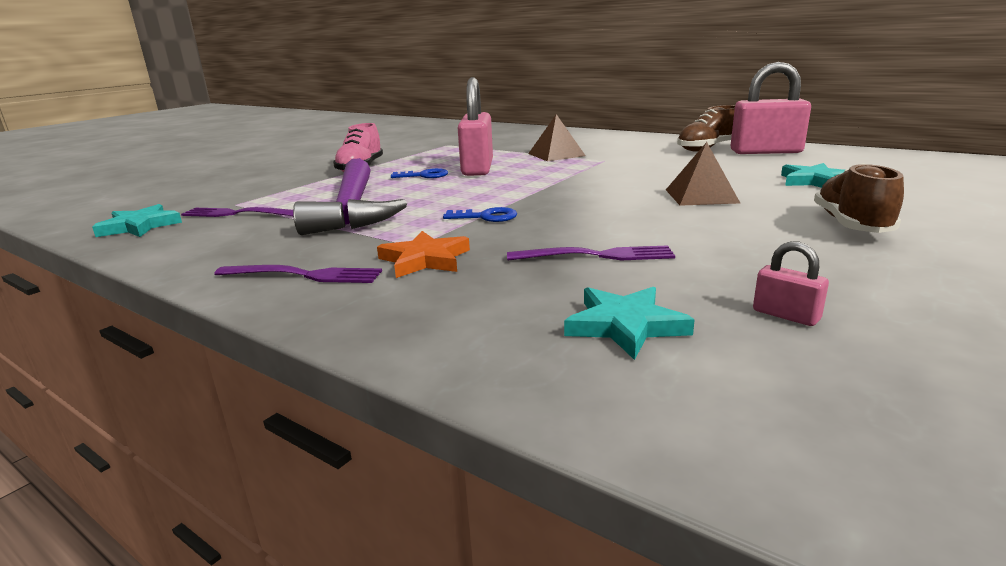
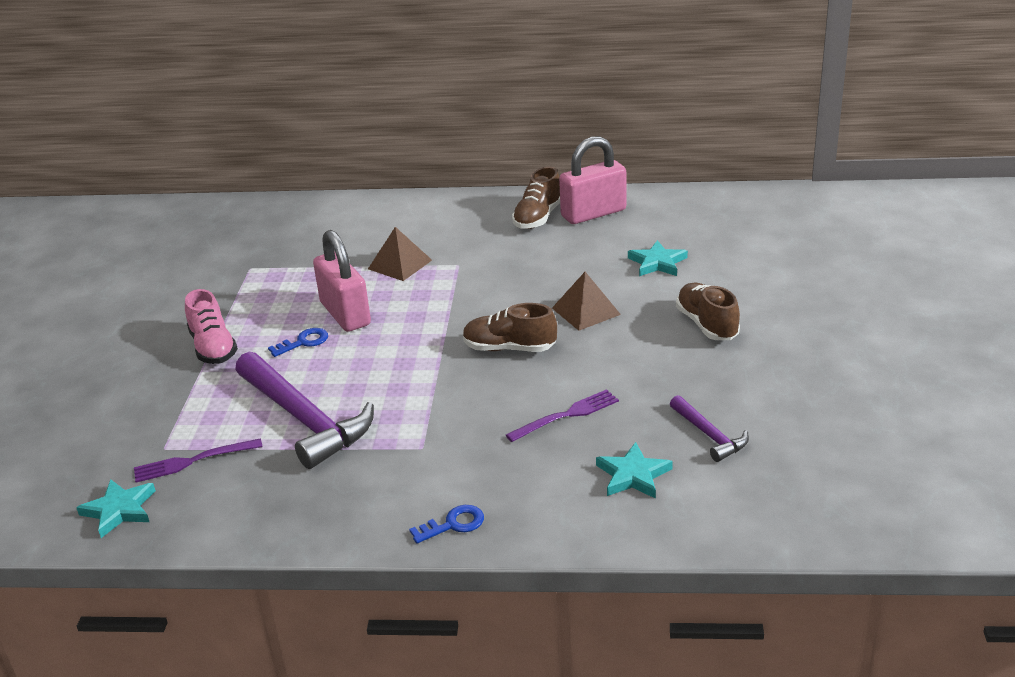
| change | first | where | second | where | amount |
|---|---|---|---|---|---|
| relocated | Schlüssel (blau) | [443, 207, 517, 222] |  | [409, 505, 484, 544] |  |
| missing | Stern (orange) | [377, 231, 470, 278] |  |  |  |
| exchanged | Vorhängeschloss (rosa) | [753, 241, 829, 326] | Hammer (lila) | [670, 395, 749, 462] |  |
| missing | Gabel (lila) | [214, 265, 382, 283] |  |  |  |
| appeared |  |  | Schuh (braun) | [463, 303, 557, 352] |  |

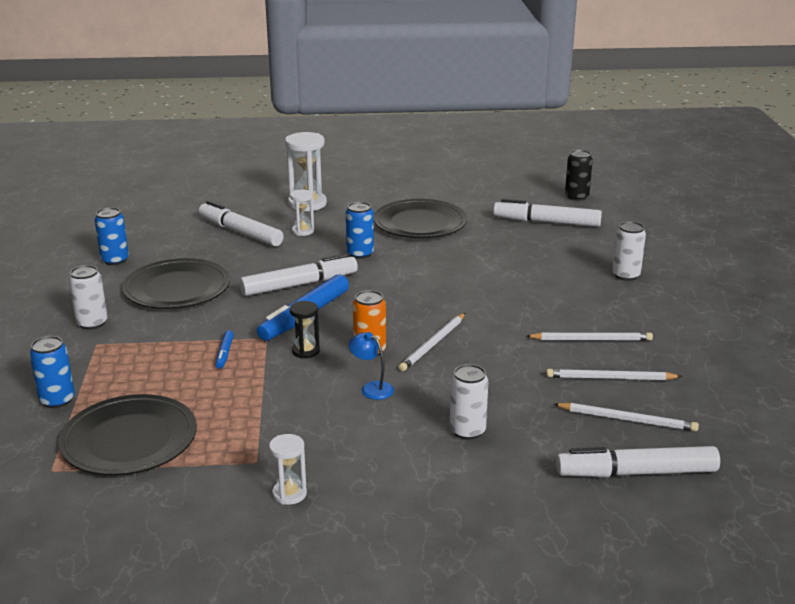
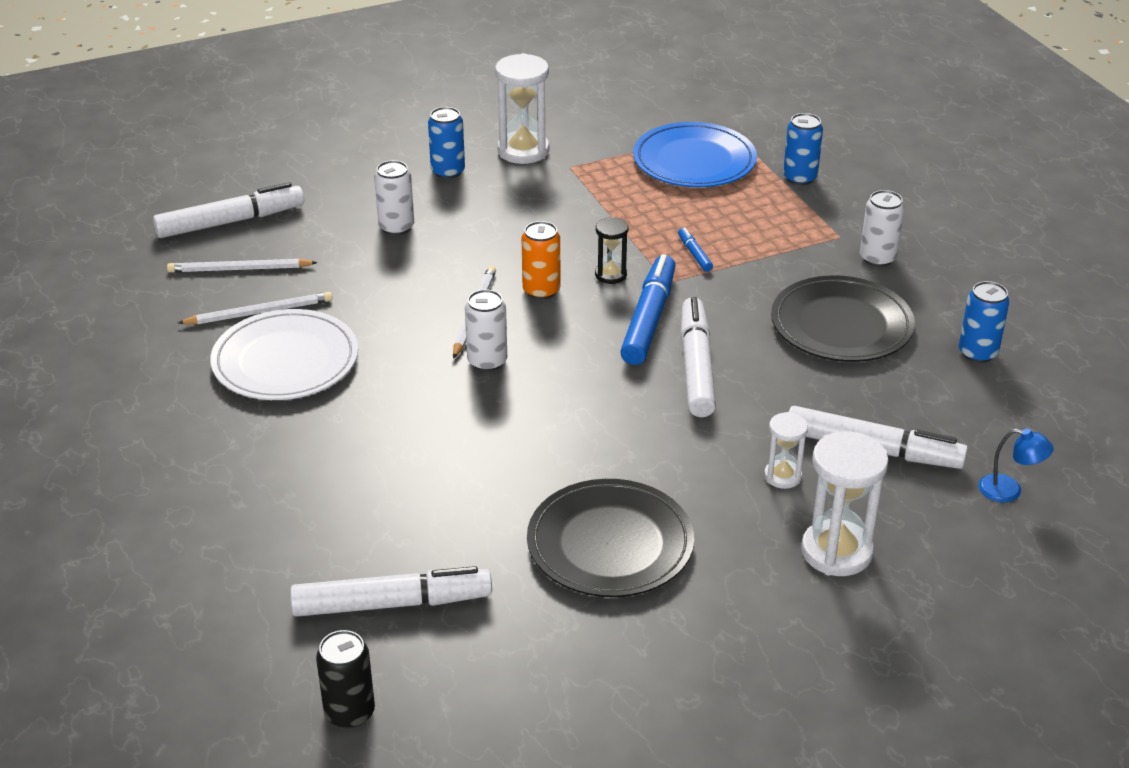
| change | first | where | second | where | amount |
|---|---|---|---|---|---|
| relocated | Dose (blau) | [346, 202, 374, 259] |  | [428, 107, 465, 179] |  |
| relocated | Dose (weiß) | [612, 221, 646, 281] |  | [465, 289, 507, 371] |  |
| spun | Filzstift (weiß) | [240, 253, 358, 296] |  | [680, 297, 716, 417] | 135 degrees clockwise |
| relocated | Lampe (blau) | [349, 332, 394, 400] |  | [978, 429, 1054, 502] |  |
| exchanged | Bleistift (weiß) | [526, 332, 653, 341] | Teller (weiß) | [210, 309, 358, 400] |  |
| colour | Teller (schwarz) | [59, 394, 197, 476] | Teller (blau) | [633, 122, 757, 187] |  |
| size | Sanduhr (weiß) | [269, 434, 307, 505] |  | [495, 53, 549, 164] | x1.80 |

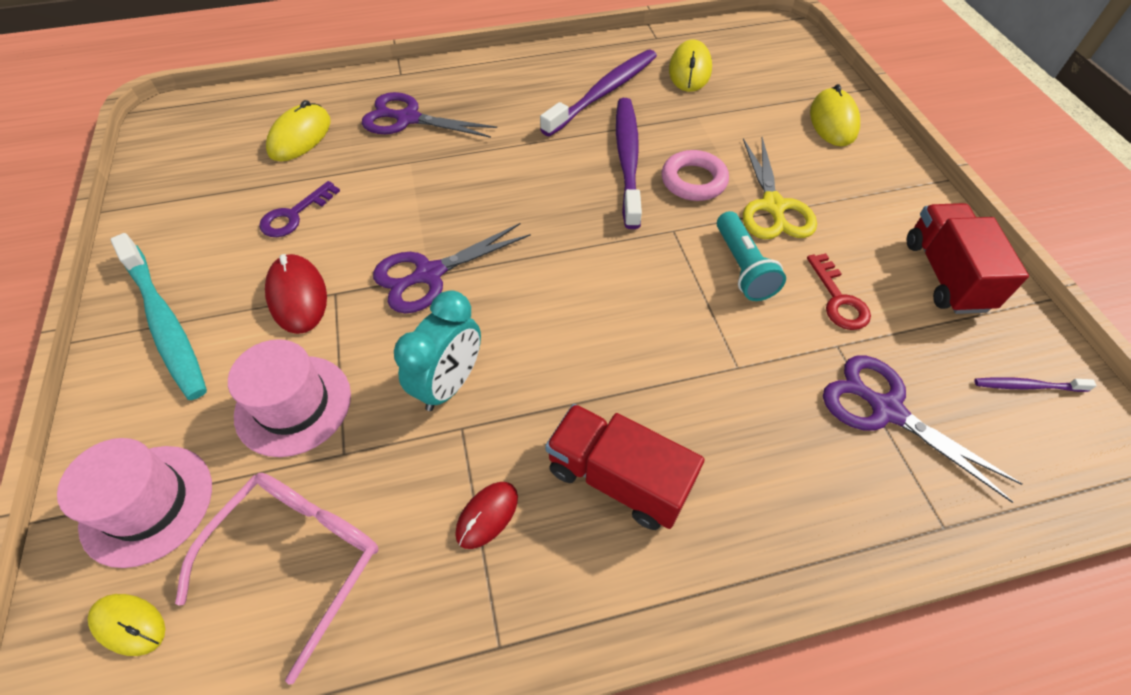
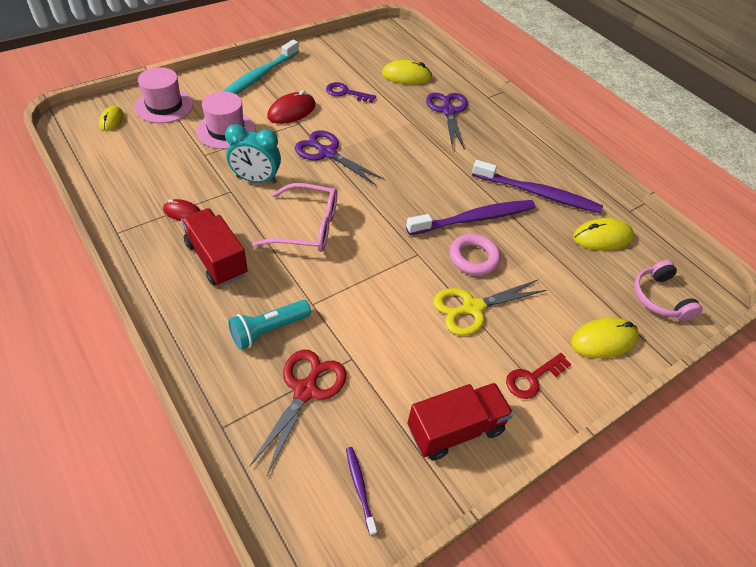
| change | first | where | second | where | amount |
|---|---|---|---|---|---|
| relocated | Taschenlampe (türkis) | [717, 211, 786, 301] |  | [228, 300, 311, 350] |  |
| relocated | Schlüssel (rot) | [807, 253, 871, 330] |  | [506, 353, 571, 399] |  |
| colour | Schere (lila) | [823, 355, 1022, 503] | Schere (rot) | [249, 349, 346, 475] |  |
| spun | Lastwagen (rot) | [545, 404, 705, 530] |  | [181, 208, 248, 286] | 45 degrees counterclockwise |
| relocated | Brille (rosa) | [175, 473, 379, 685] |  | [253, 183, 337, 252] |  |
| appeared |  |  | Kopfhörer (rosa) | [634, 260, 702, 321] |  |

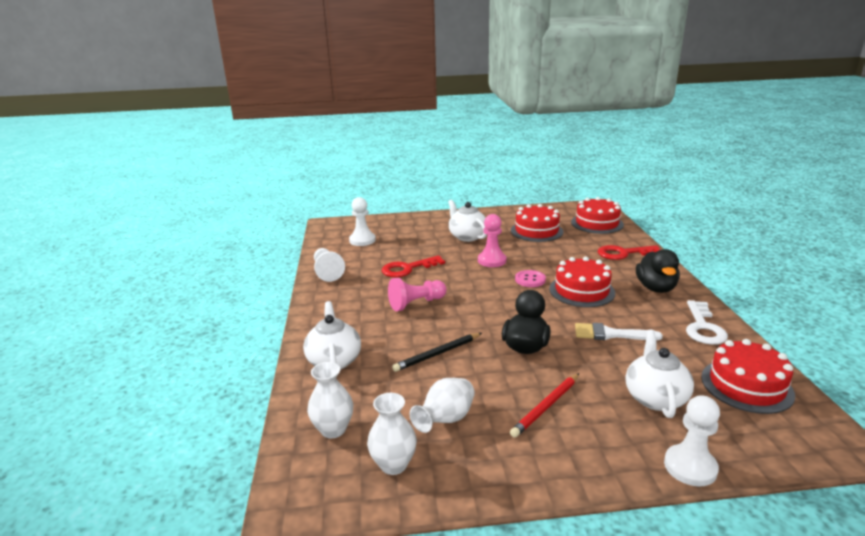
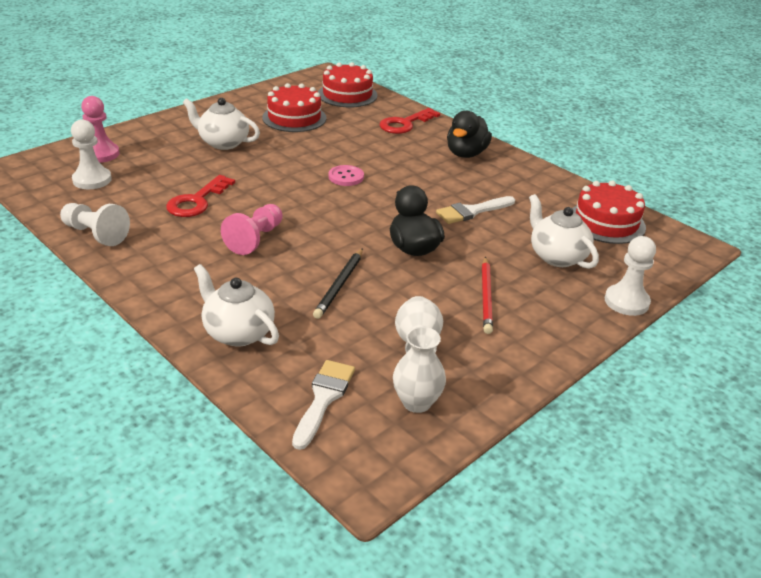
| change | first | where | second | where | amount |
|---|---|---|---|---|---|
| relocated | Bauer (rosa) | [478, 214, 506, 267] |  | [81, 96, 120, 163] |  |
| spun | Ente (schwarz) | [636, 249, 680, 293] |  | [447, 111, 492, 158] | 60 degrees clockwise |
| missing | Kuchen (rot) | [549, 257, 615, 307] |  |  |  |
| missing | Schlüssel (weiß) | [686, 300, 728, 345] |  |  |  |
| exchanged | Vase (weiß) | [307, 362, 353, 438] | Pinsel (weiß) | [292, 360, 355, 450] |  |

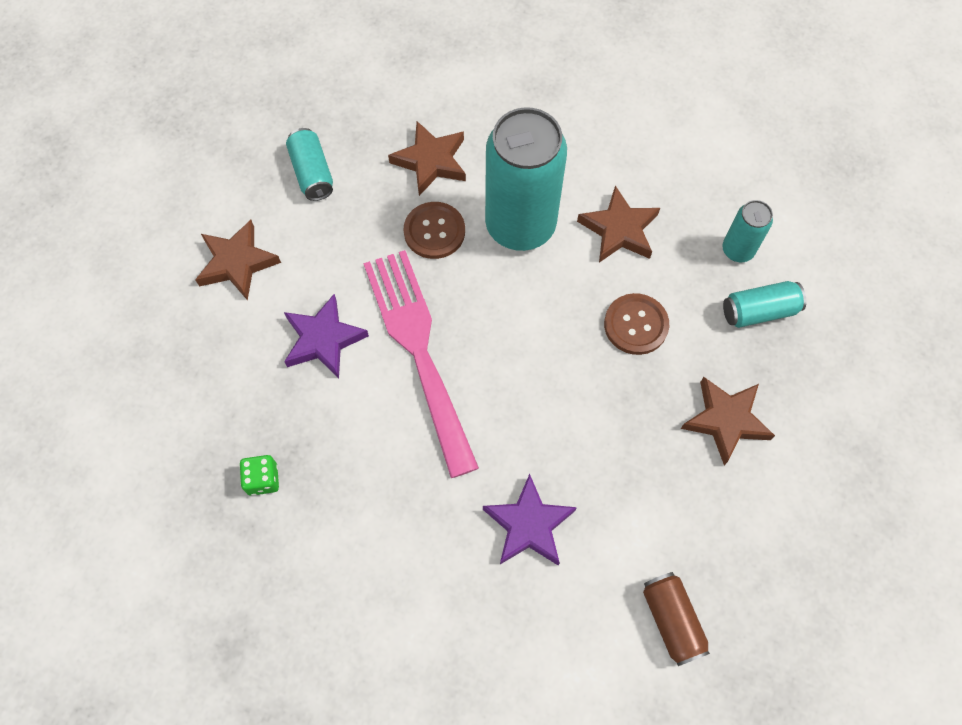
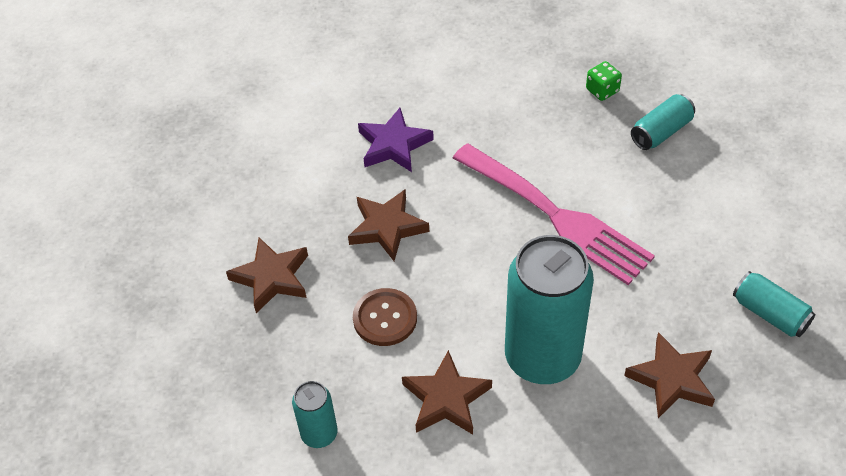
| change | first | where | second | where | amount |
|---|---|---|---|---|---|
| missing | Knopf (braun) | [404, 202, 465, 259] |  |  |  |
| relocated | Stern (braun) | [195, 220, 281, 301] |  | [348, 189, 429, 261] |  |
| relocated | Dose (türkis) | [723, 281, 806, 328] |  | [631, 94, 695, 150] |  |
| missing | Stern (lila) | [284, 294, 369, 378] |  |  |  |
| missing | Dose (braun) | [643, 572, 710, 666] |  |  |  |

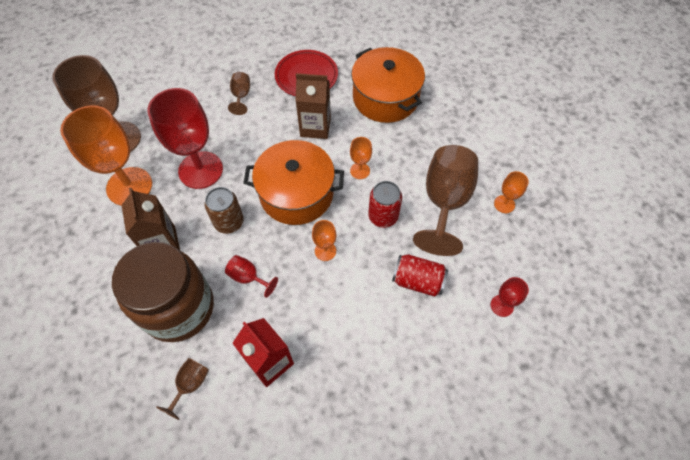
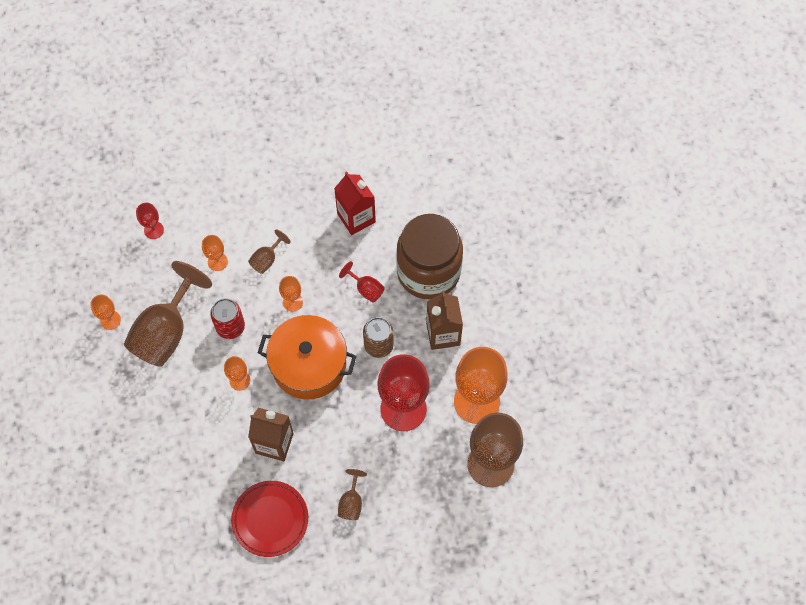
| change | first | where | second | where | amount |
|---|---|---|---|---|---|
| missing | Kochtopf (orange) | [351, 47, 425, 123] |  |  |  |
| exchanged | Dose (rot) | [392, 254, 448, 297] | Kelch (orange) | [202, 235, 228, 271] |  |
| relocated | Kelch (braun) | [156, 358, 209, 420] |  | [248, 229, 291, 274] |  |

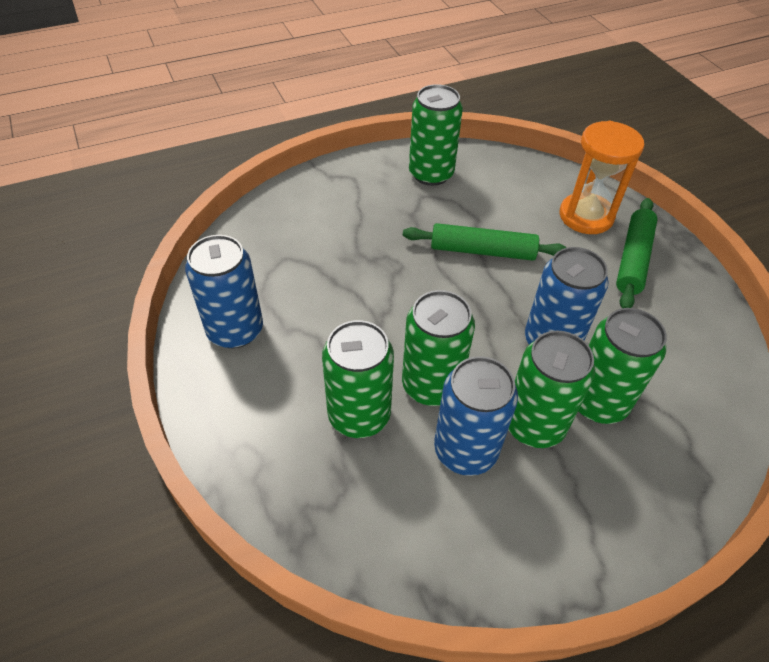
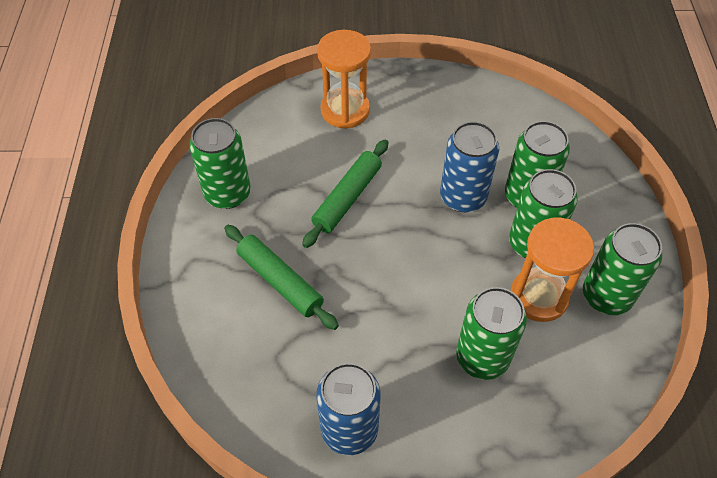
| change | first | where | second | where | amount |
|---|---|---|---|---|---|
| relocated | Nudelholz (grün) | [616, 198, 657, 308] |  | [224, 225, 339, 330] |  |
| relocated | Dose (grün) | [402, 290, 475, 406] |  | [583, 223, 662, 315] |  |
| exchanged | Dose (blau) | [434, 356, 518, 476] | Sanduhr (orange) | [511, 218, 594, 322] |  |

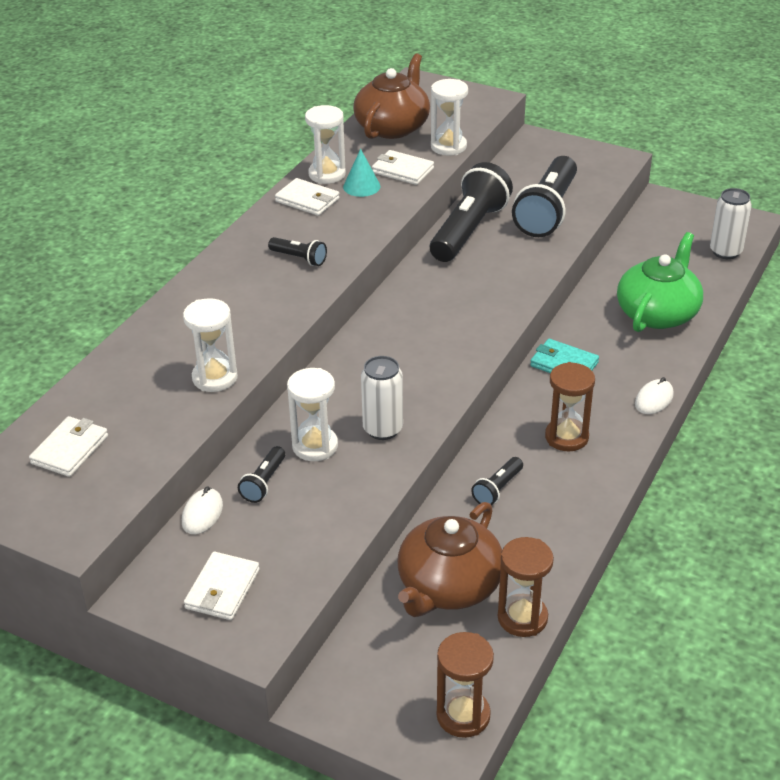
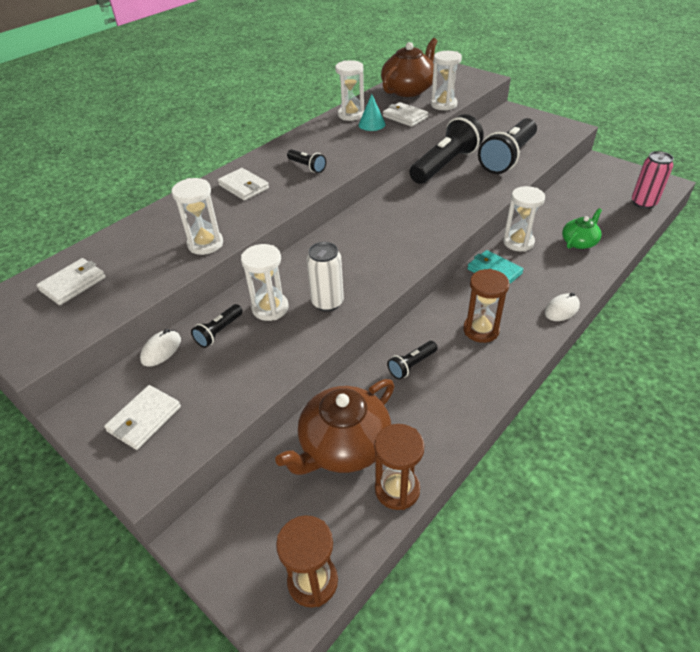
| change | first | where | second | where | amount |
|---|---|---|---|---|---|
| relocated | Geldbörse (weiß) | [275, 178, 340, 216] |  | [218, 168, 269, 201] |  |
| colour | Dose (weiß) | [710, 188, 752, 259] | Dose (rosa) | [632, 151, 674, 209] |  |
| size | Teekanne (grün) | [617, 232, 703, 332] |  | [562, 208, 602, 249] | x0.55 |
| appeared |  |  | Sanduhr (weiß) | [503, 186, 545, 252] |  |

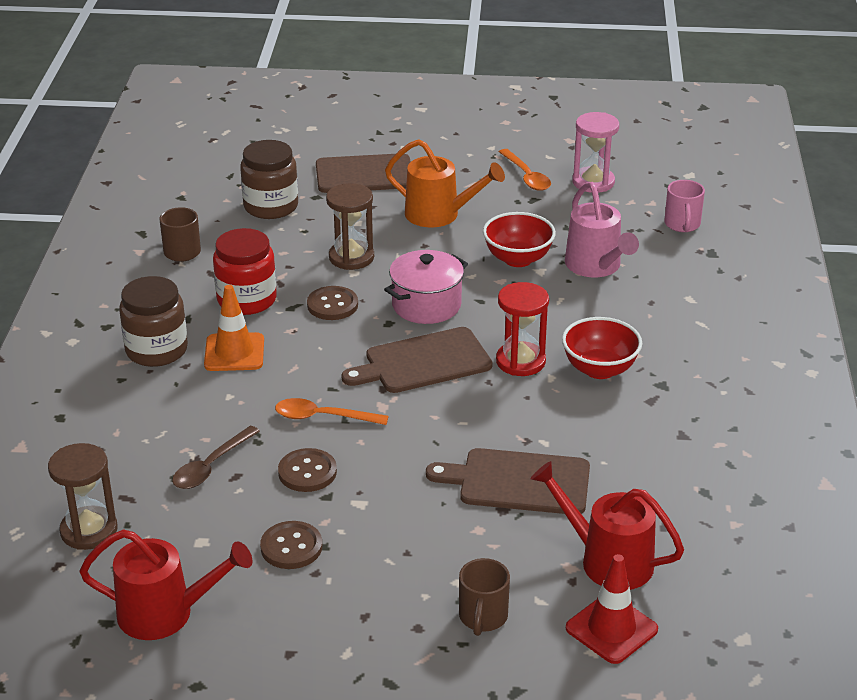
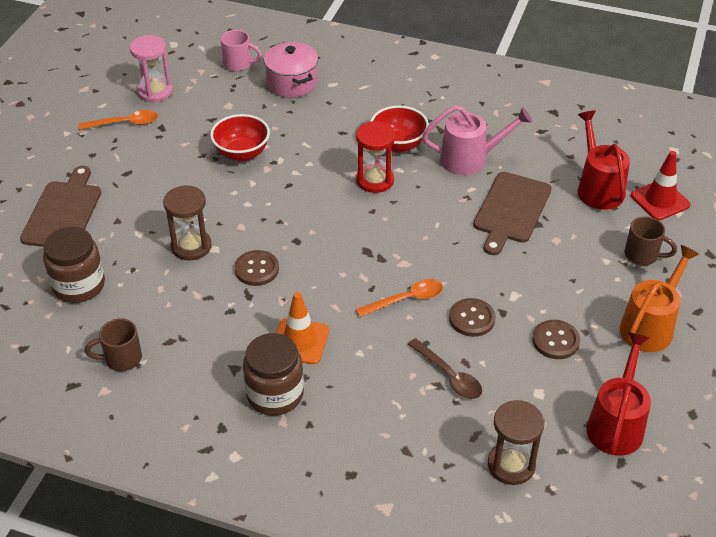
| change | first | where | second | where | amount |
|---|---|---|---|---|---|
| relocated | Gießkanne (orange) | [385, 139, 505, 228] |  | [620, 245, 699, 352] |  |
| relocated | Gießkanne (rosa) | [565, 182, 639, 277] |  | [422, 105, 532, 175] |  |
| missing | Einmachglas (rot) | [213, 228, 277, 315] |  |  |  |
| relocated | Kochtopf (rosa) | [384, 250, 468, 324] |  | [264, 42, 318, 98] |  |
| missing | Schneidebrett (braun) | [341, 327, 492, 393] |  |  |  |
| spun | Löffel (orange) | [275, 398, 389, 425] |  | [355, 279, 443, 317] | 135 degrees counterclockwise |
| spun | Gießkanne (rot) | [530, 461, 684, 590] |  | [578, 110, 630, 210] | 120 degrees clockwise |

